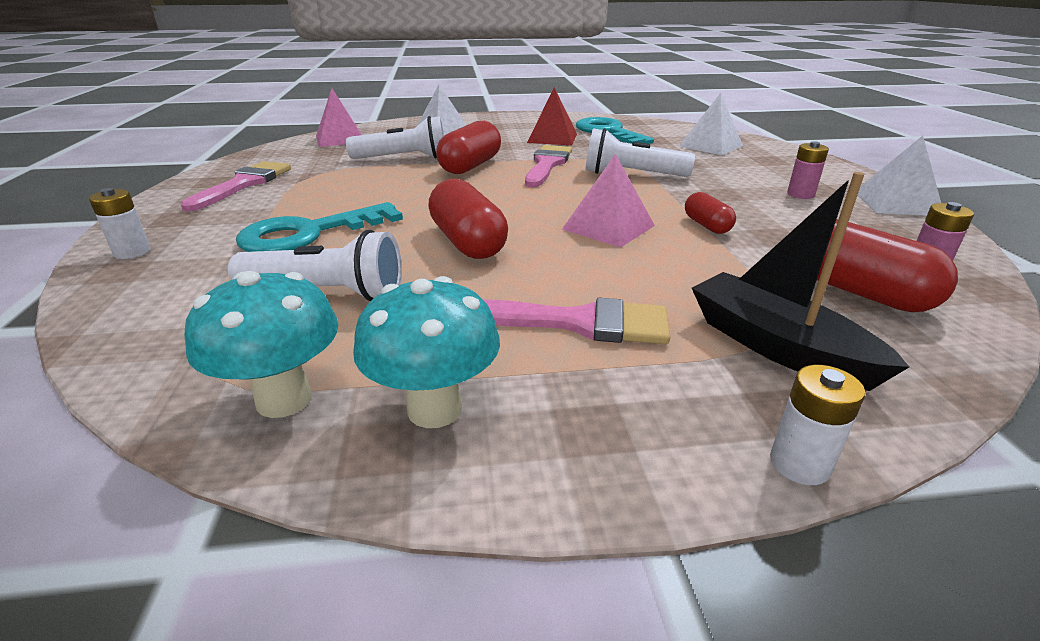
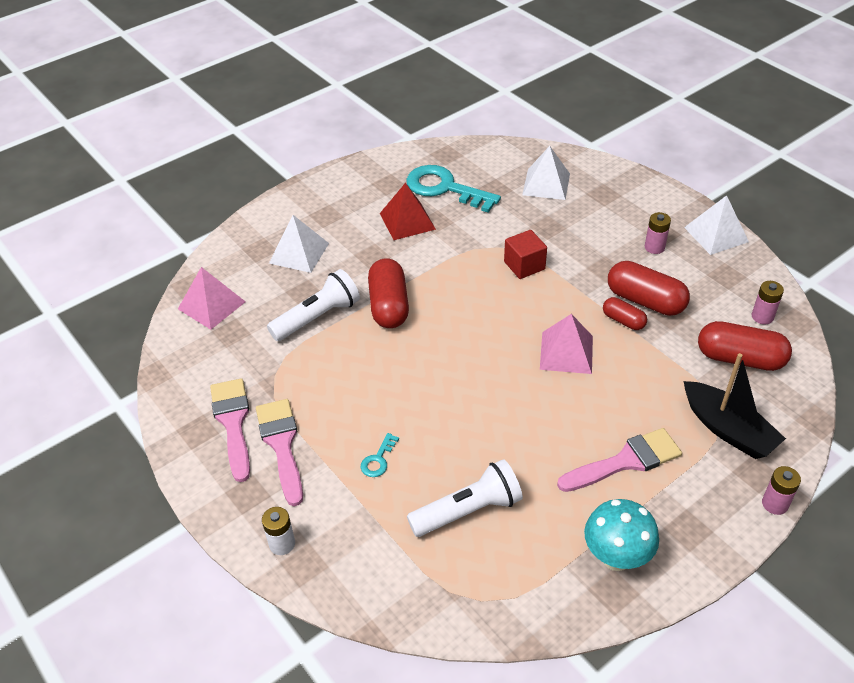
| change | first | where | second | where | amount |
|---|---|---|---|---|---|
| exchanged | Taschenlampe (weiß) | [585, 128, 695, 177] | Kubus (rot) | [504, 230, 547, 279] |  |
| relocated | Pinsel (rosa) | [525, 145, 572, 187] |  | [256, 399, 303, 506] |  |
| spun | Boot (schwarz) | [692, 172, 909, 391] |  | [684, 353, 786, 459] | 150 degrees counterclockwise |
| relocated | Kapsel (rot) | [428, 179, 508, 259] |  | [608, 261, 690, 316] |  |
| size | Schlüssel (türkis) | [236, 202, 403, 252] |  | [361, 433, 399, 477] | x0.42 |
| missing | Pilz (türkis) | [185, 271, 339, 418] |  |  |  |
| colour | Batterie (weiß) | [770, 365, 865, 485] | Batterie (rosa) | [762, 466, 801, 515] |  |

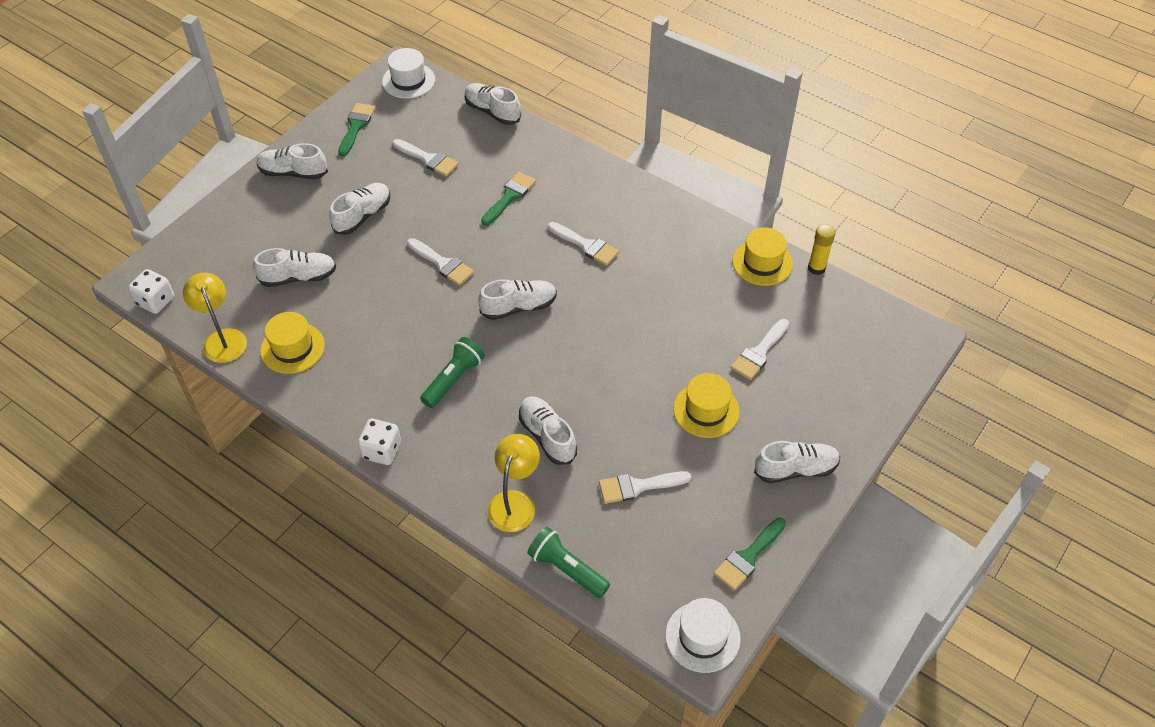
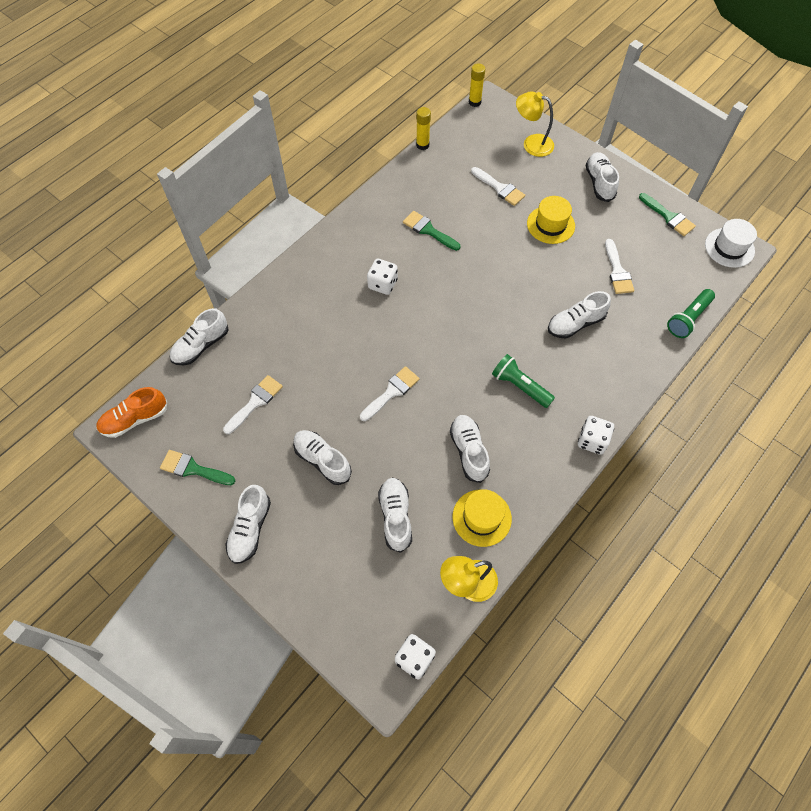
| change | first | where | second | where | amount |
|---|---|---|---|---|---|
| exchanged | Hut (weiß) | [382, 48, 435, 99] | Schuh (orange) | [96, 387, 167, 438] |  |
| relocated | Pinsel (grün) | [481, 172, 536, 226] |  | [403, 211, 460, 251] |  |
| exchanged | Pinsel (weiß) | [548, 222, 619, 266] | Spielwürfel (weiß) | [367, 258, 398, 295] |  |
| missing | Hut (gelb) | [732, 227, 793, 286] |  |  |  |
| relocated | Schuh (weiß) | [478, 279, 557, 320] |  | [450, 415, 490, 483] |  |
| relocated | Lampe (gelb) | [487, 434, 540, 532] |  | [516, 92, 554, 157] |  |
| appeared |  |  | Klebestift (gelb) | [469, 63, 485, 107] |  |

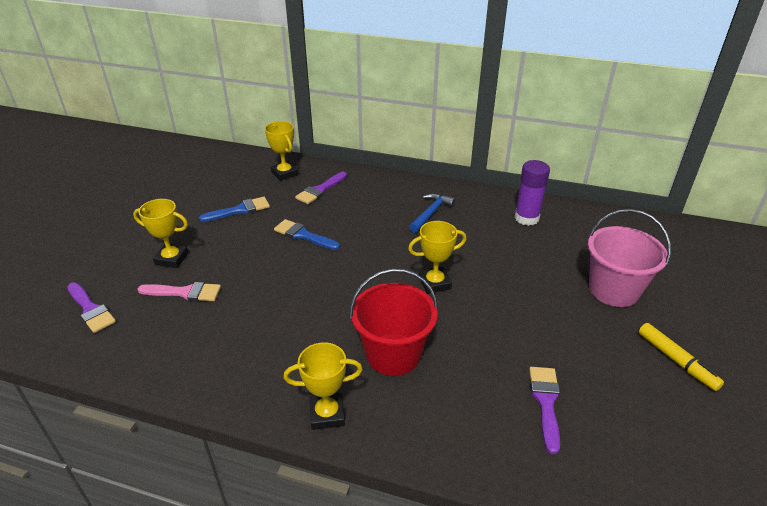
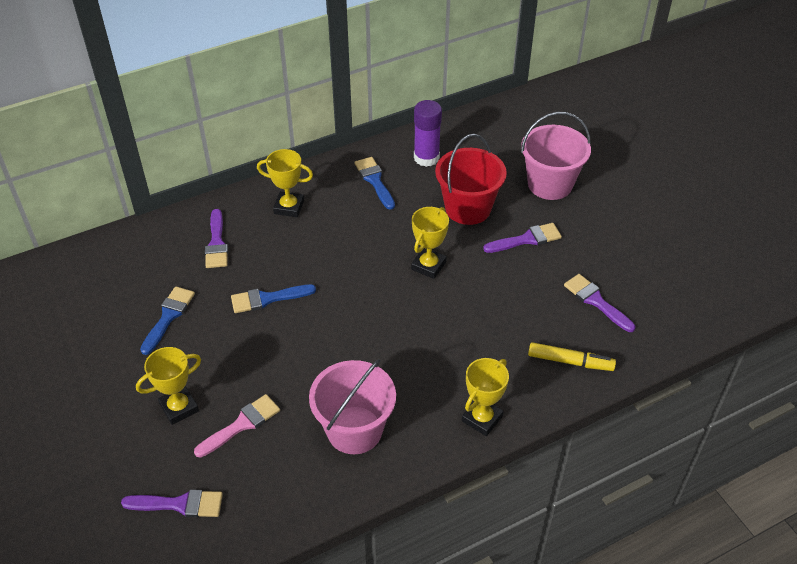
| change | first | where | second | where | amount |
|---|---|---|---|---|---|
| relocated | Pokal (gelb) | [265, 121, 298, 181] |  | [257, 149, 313, 217] |  |
| missing | Hammer (blau) | [409, 193, 456, 233] |  |  |  |
| relocated | Eimer (rot) | [350, 269, 438, 376] |  | [435, 134, 507, 225] |  |
| relocated | Filzstift (gelb) | [639, 323, 724, 391] |  | [528, 342, 616, 371] |  |
| appeared |  |  | Pinsel (blau) | [354, 157, 395, 210] |  |
| appeared |  |  | Pinsel (lila) | [483, 223, 562, 253] |  |
| appeared |  |  | Eimer (rosa) | [309, 359, 396, 454] |  |

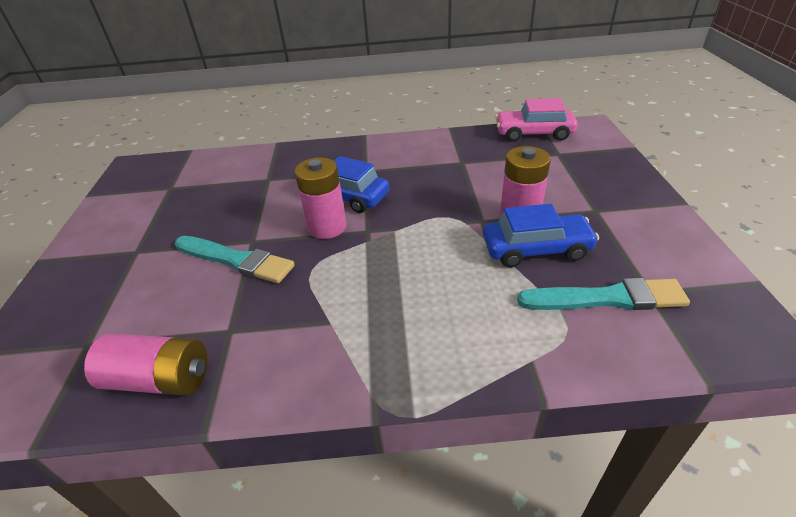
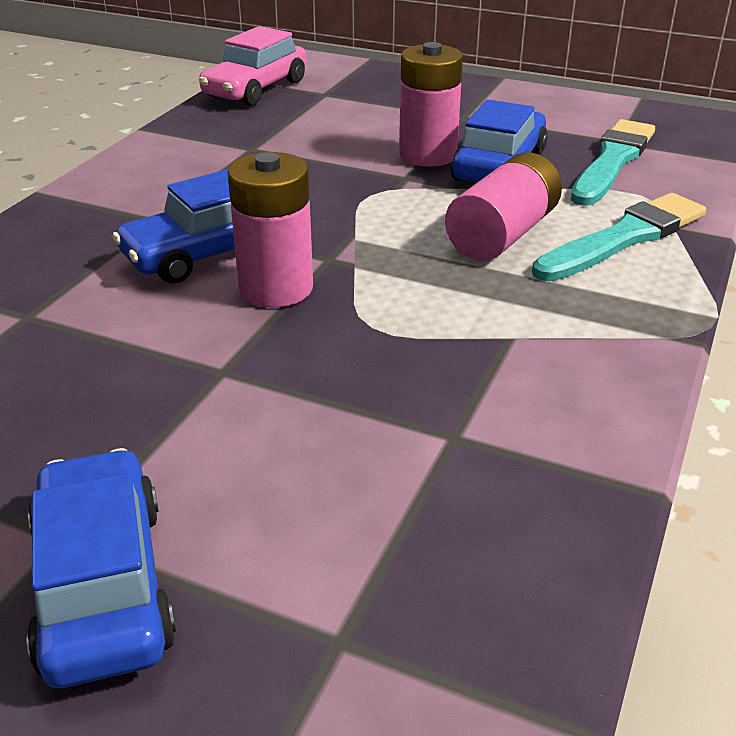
| change | first | where | second | where | amount |
|---|---|---|---|---|---|
| relocated | Pinsel (türkis) | [175, 236, 295, 283] |  | [532, 193, 706, 281] |  |
| relocated | Batterie (rosa) | [84, 333, 207, 396] |  | [445, 152, 562, 261] |  |
| appeared |  |  | Auto (blau) | [26, 448, 176, 688] |  |

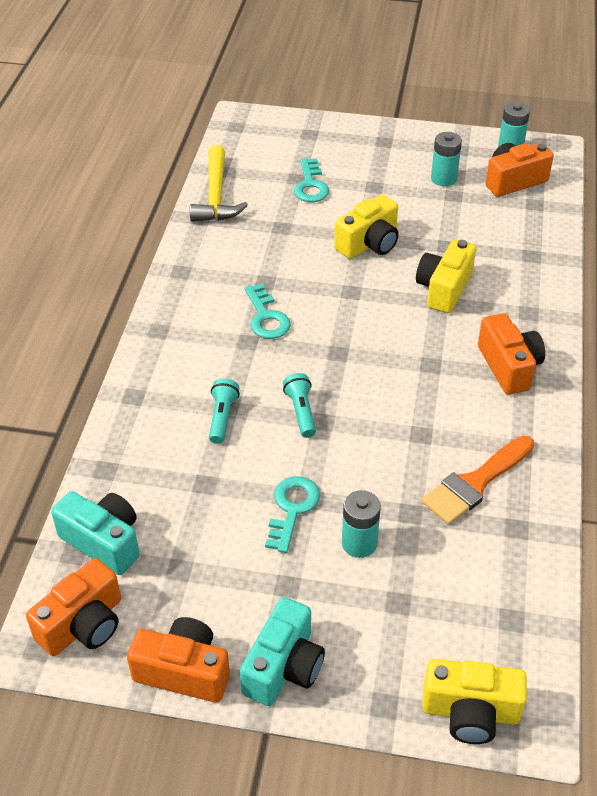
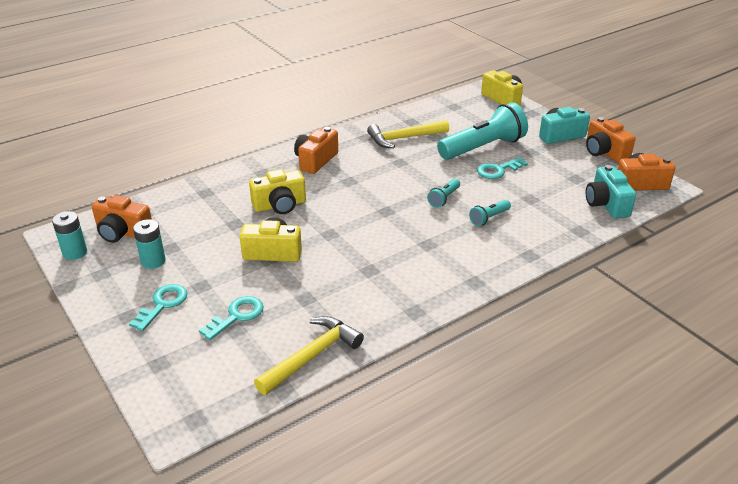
| change | first | where | second | where | amount |
|---|---|---|---|---|---|
| relocated | Schlüssel (türkis) | [244, 284, 291, 339] |  | [129, 284, 187, 331] |  |
| exchanged | Pinsel (orange) | [421, 436, 534, 525] | Hammer (gelb) | [367, 120, 449, 148] |  |
| exchanged | Batterie (türkis) | [342, 490, 381, 558] | Taschenlampe (türkis) | [437, 102, 528, 160] |  |

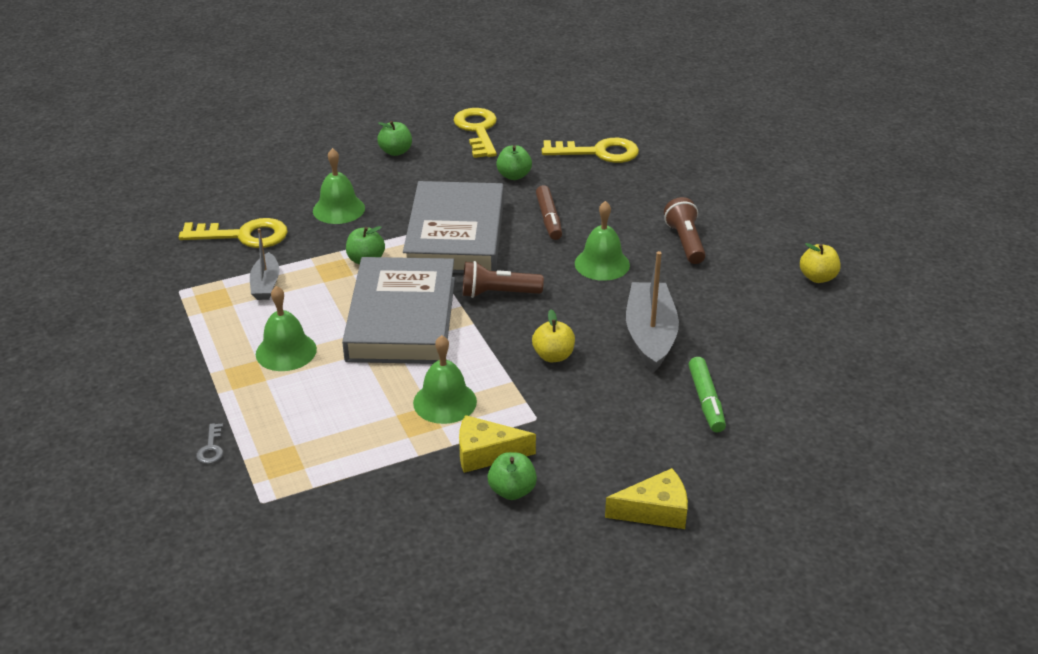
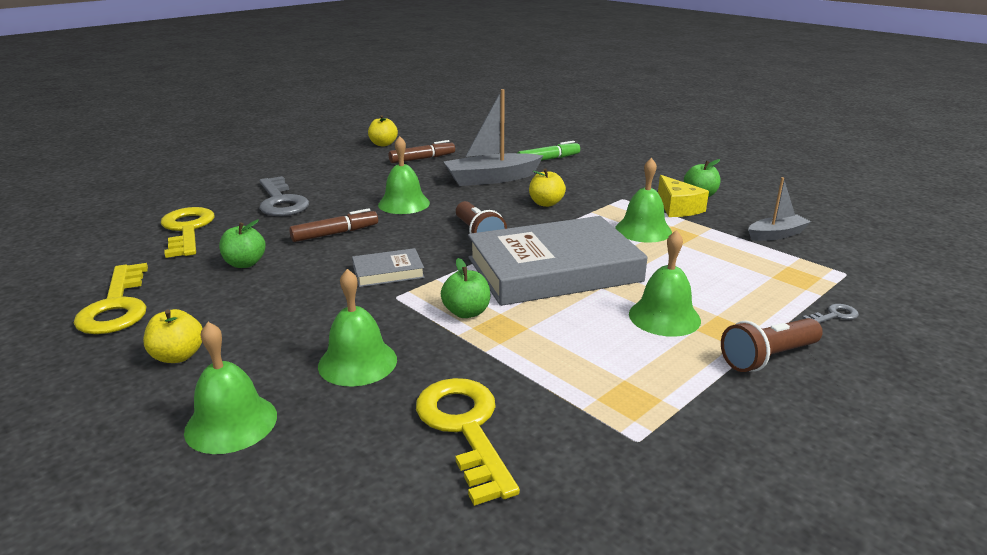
| change | first | where | second | where | amount |
|---|---|---|---|---|---|
| spun | Schlüssel (gelb) | [453, 108, 497, 158] |  | [73, 263, 148, 334] | 75 degrees counterclockwise |
| colour | Apfel (grün) | [377, 121, 412, 156] | Apfel (gelb) | [143, 309, 203, 363] |  |
| size | Buch (grau) | [403, 181, 504, 273] |  | [352, 248, 425, 287] | x0.43 |
| relocated | Taschenlampe (braun) | [664, 197, 706, 264] |  | [721, 318, 823, 372] |  |
| relocated | Boot (grau) | [250, 229, 279, 300] |  | [748, 177, 811, 241] |  |
| missing | Käse (gelb) | [605, 468, 688, 529] |  |  |  |
| appeared |  |  | Filzstift (braun) | [389, 140, 455, 163] |  |
| appeared |  |  | Schlüssel (grau) | [259, 176, 309, 216] |  |
| appeared |  |  | Glocke (grün) | [184, 322, 277, 454] |  |

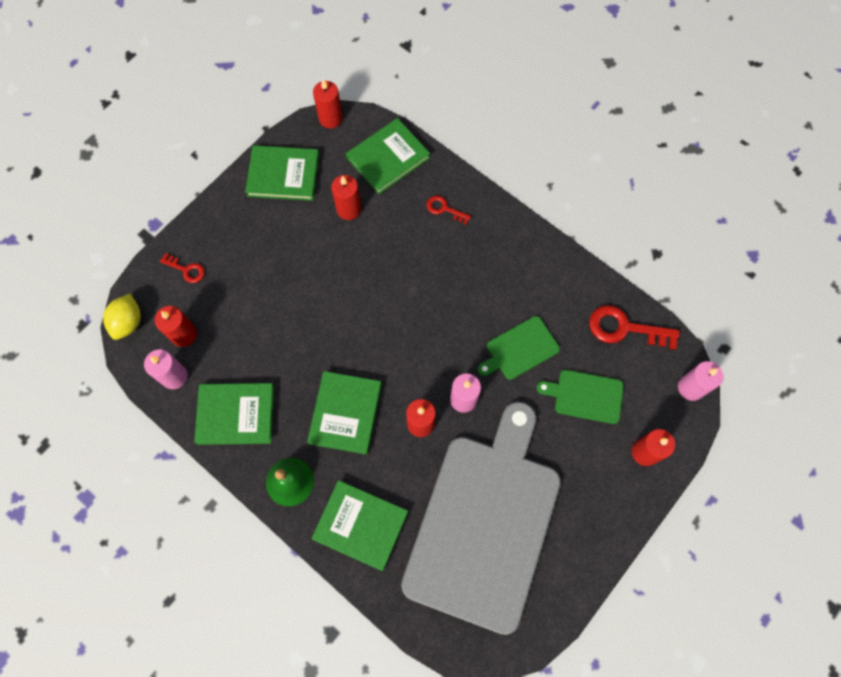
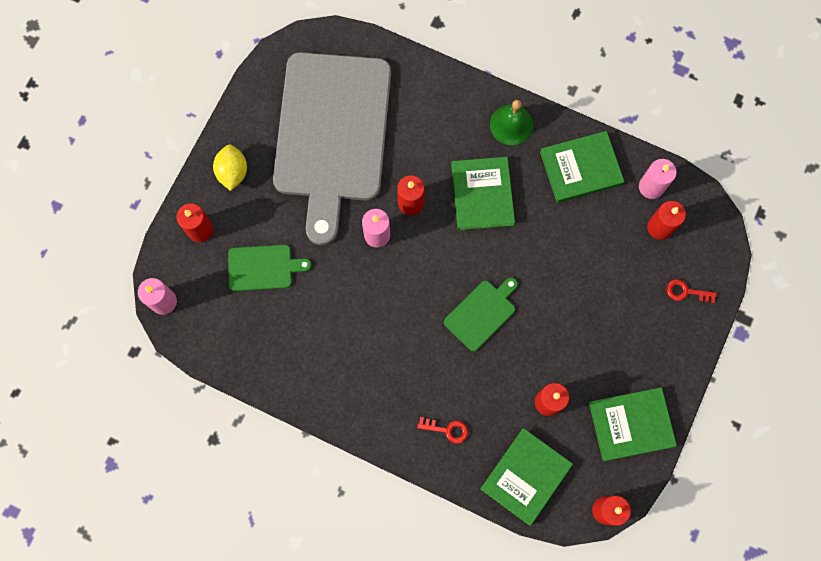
| change | first | where | second | where | amount |
|---|---|---|---|---|---|
| relocated | Zitrone (gelb) | [103, 294, 141, 340] |  | [213, 145, 247, 191] |  |
| missing | Schlüssel (rot) | [589, 305, 680, 350] |  |  |  |
| relocated | Schneidebrett (grün) | [478, 316, 560, 380] |  | [444, 277, 518, 351] |  |
| missing | Buch (grün) | [312, 480, 408, 571] |  |  |  |

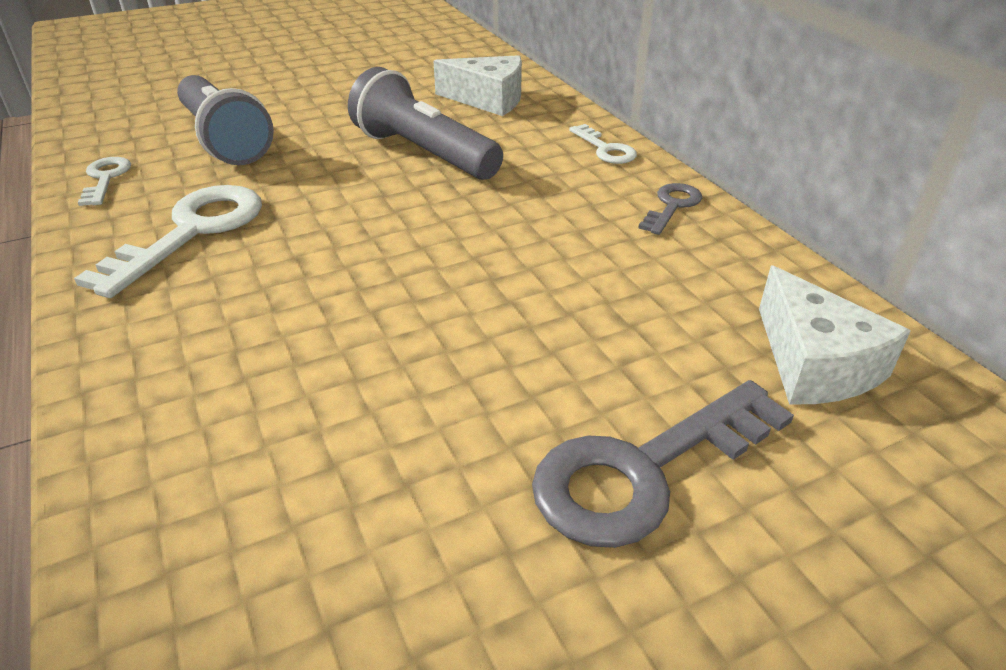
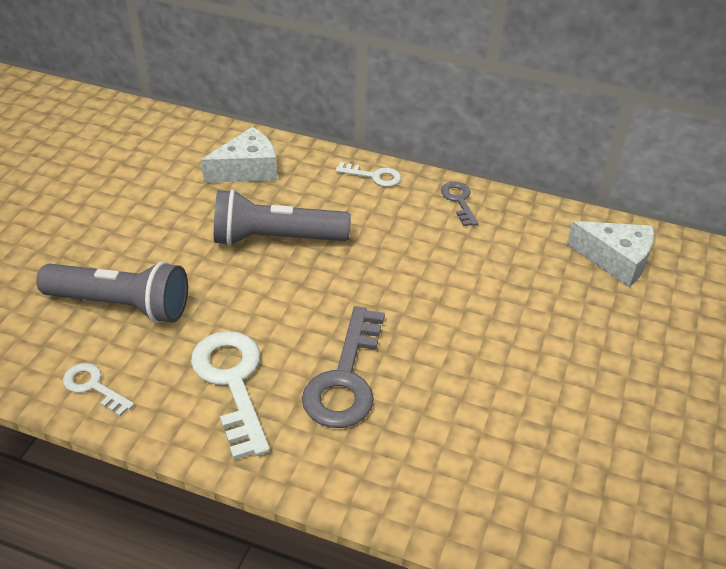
| change | first | where | second | where | amount |
|---|---|---|---|---|---|
| relocated | Schlüssel (grau) | [532, 380, 794, 548] |  | [302, 306, 385, 428] |  |

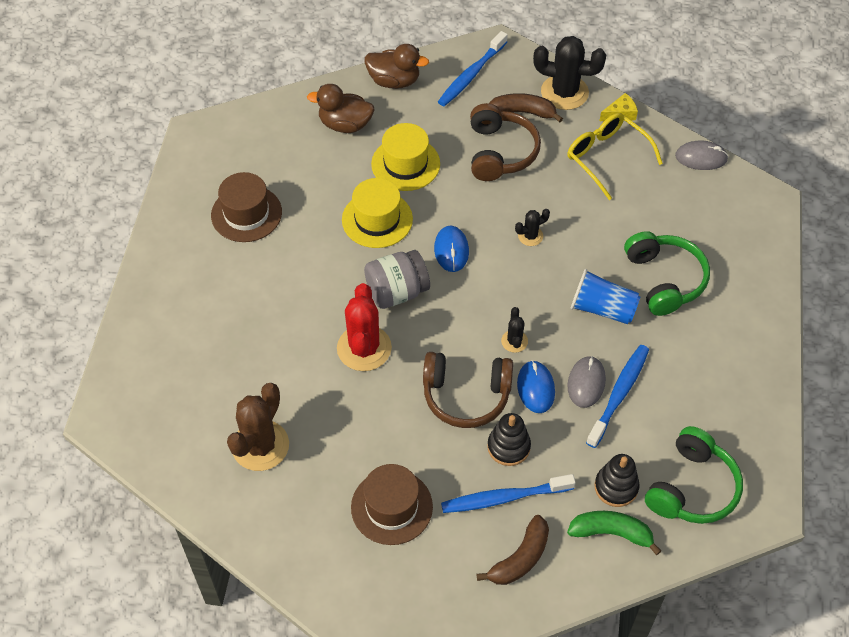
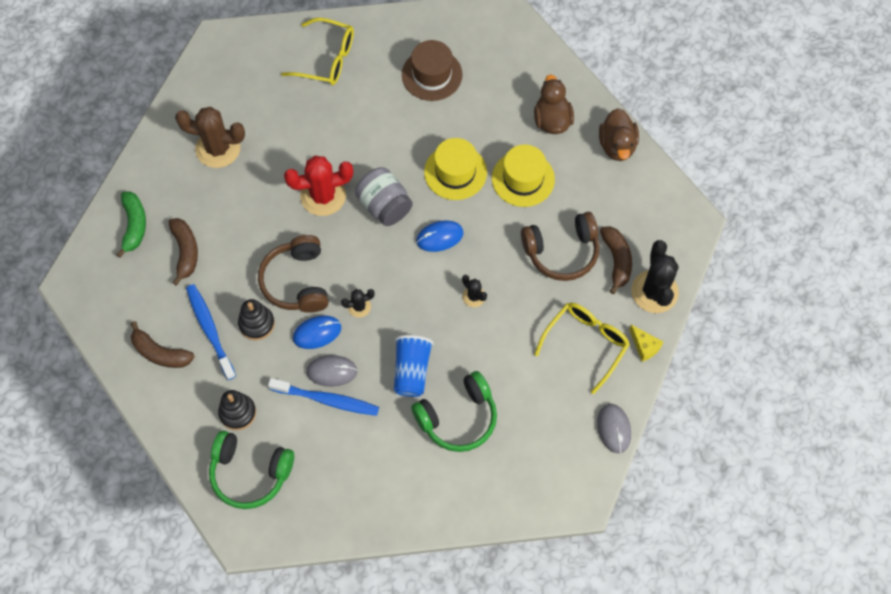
| change | first | where | second | where | amount |
|---|---|---|---|---|---|
| missing | Zahnbürste (blau) | [438, 31, 508, 106] |  |  |  |
| exchanged | Hut (braun) | [351, 464, 433, 545] | Banane (braun) | [168, 218, 198, 286] |  |
| relocated | Banane (grün) | [567, 511, 661, 555] |  | [116, 192, 146, 258] |  |
| appeared |  |  | Brille (gelb) | [281, 18, 354, 85] |  |

